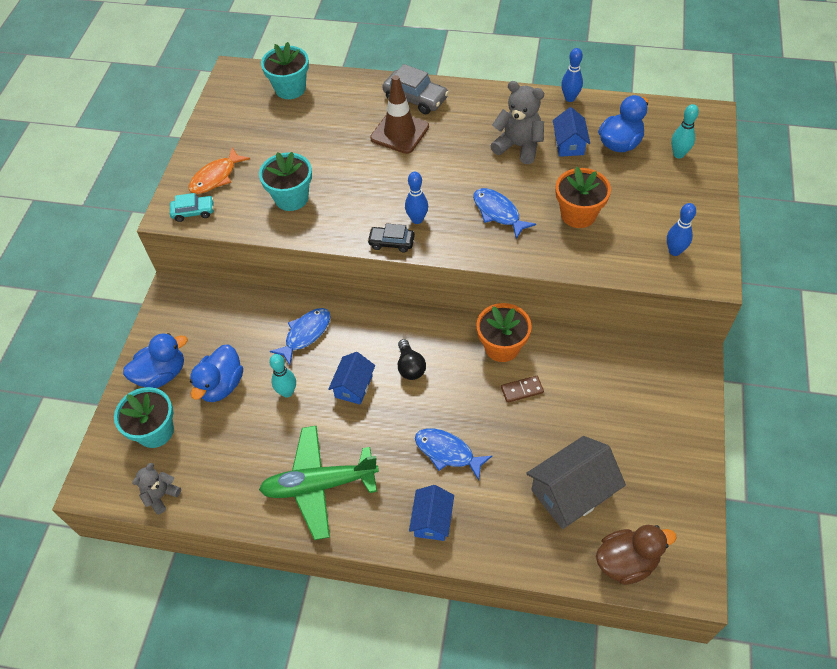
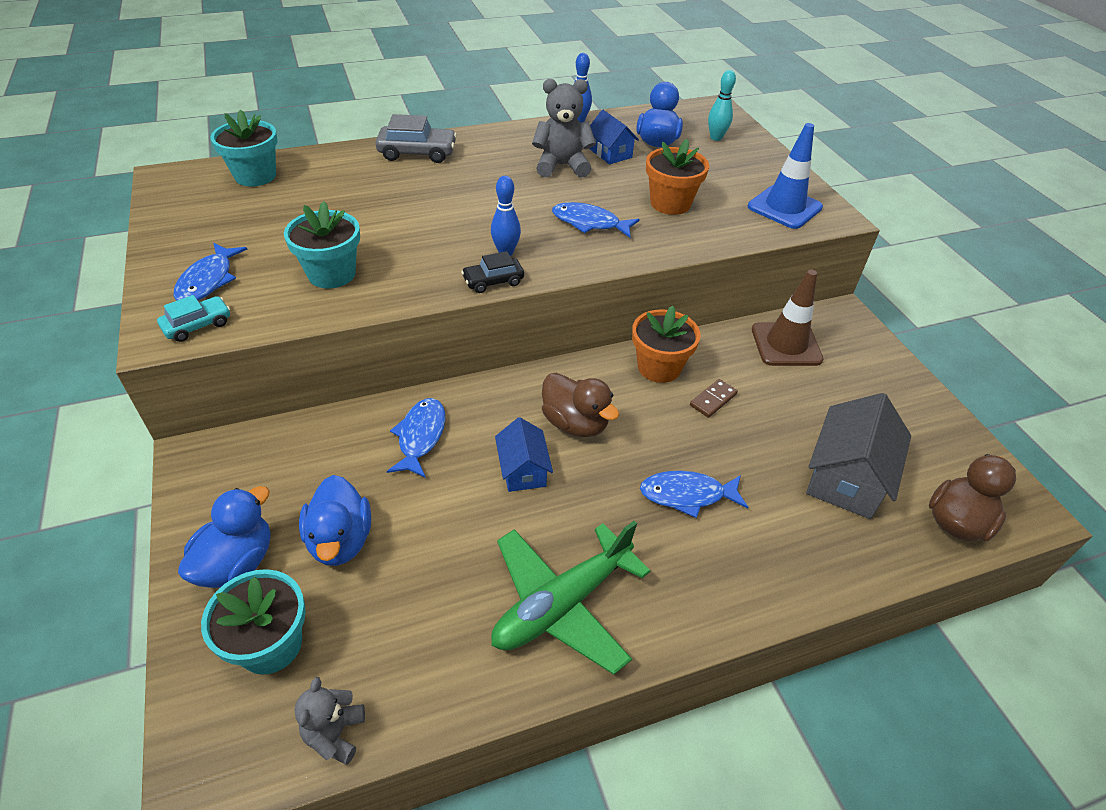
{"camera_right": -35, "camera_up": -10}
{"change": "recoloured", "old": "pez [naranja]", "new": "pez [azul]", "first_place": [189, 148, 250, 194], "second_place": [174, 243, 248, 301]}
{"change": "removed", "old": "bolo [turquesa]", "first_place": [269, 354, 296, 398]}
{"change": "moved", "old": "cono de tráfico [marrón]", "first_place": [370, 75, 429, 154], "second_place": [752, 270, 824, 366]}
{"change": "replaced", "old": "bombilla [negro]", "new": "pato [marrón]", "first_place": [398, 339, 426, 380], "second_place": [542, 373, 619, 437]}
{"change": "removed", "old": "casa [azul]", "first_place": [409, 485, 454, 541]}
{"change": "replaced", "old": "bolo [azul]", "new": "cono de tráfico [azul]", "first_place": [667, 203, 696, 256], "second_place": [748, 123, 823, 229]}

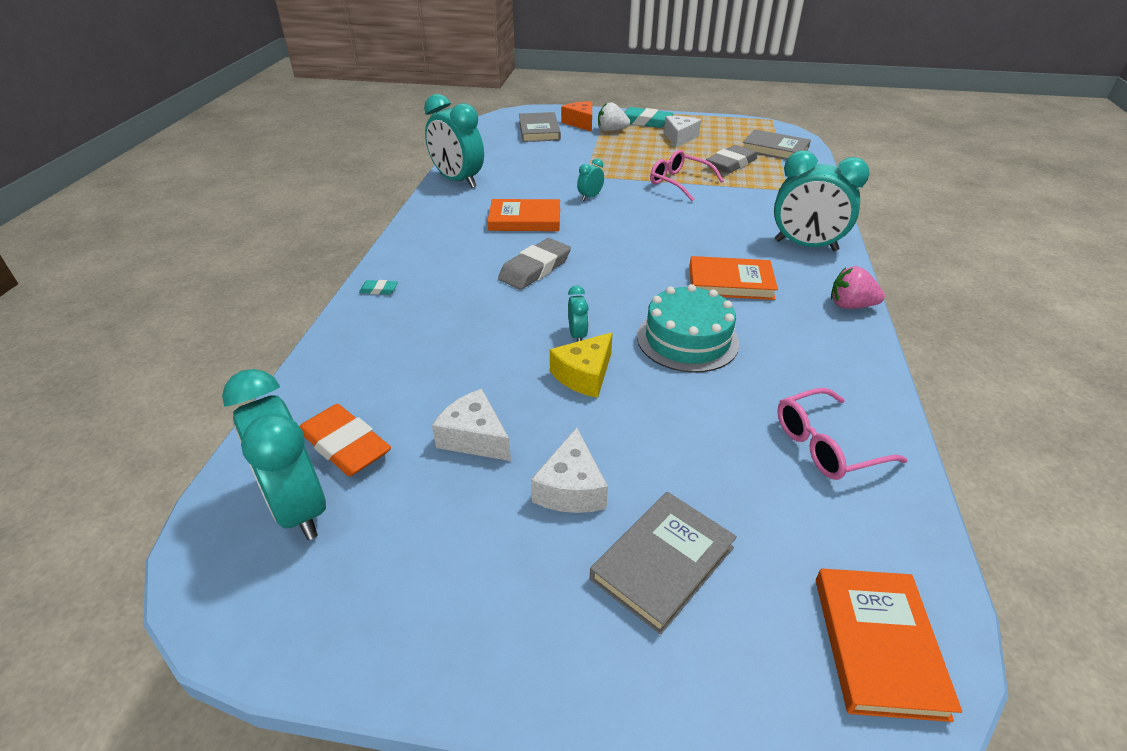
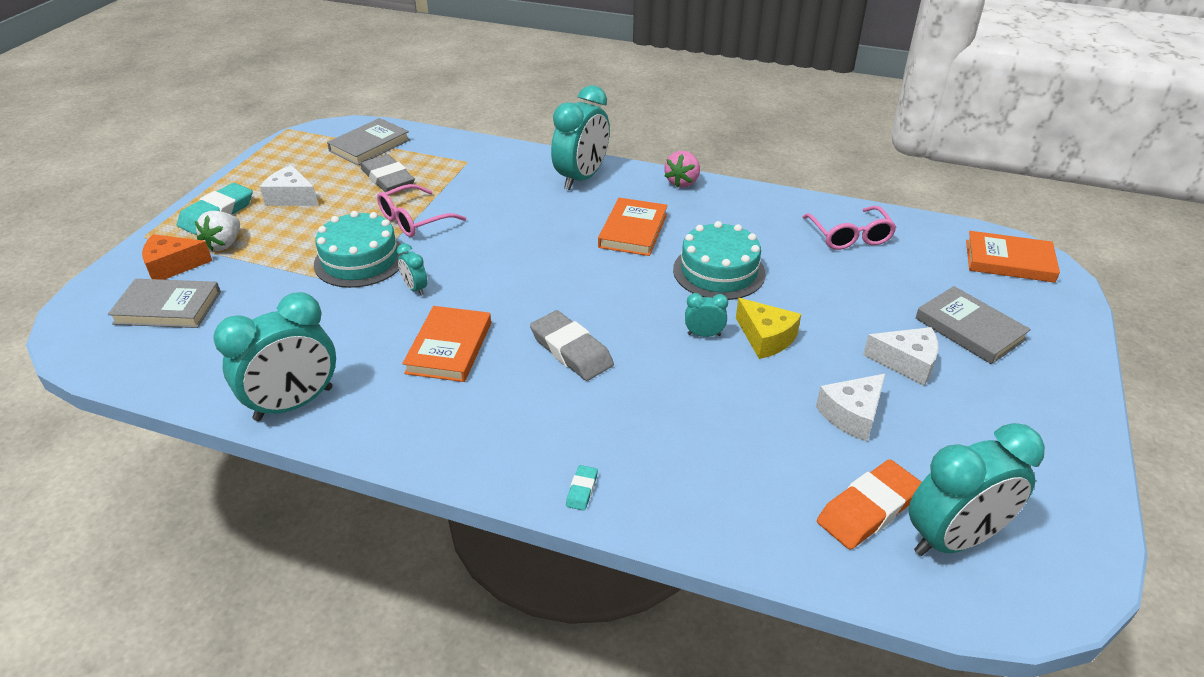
{"camera_right": -80, "camera_up": 0}
{"change": "added", "new": "tarta [turquesa]", "second_place": [314, 211, 406, 288]}

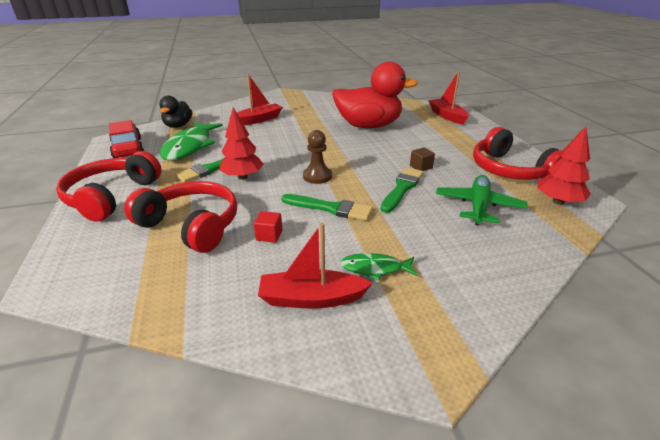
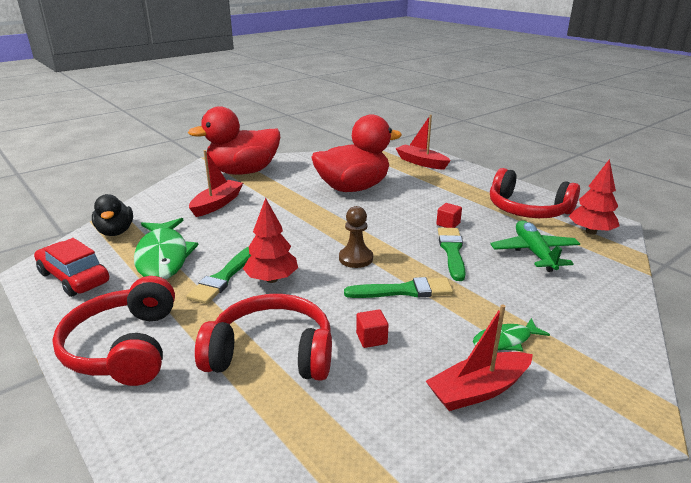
{"camera_right": -25, "camera_up": -5}
{"change": "recoloured", "old": "cubo [marrón]", "new": "cubo [rojo]", "first_place": [410, 147, 435, 171], "second_place": [436, 203, 462, 228]}
{"change": "added", "new": "pato [rojo]", "second_place": [188, 106, 280, 175]}

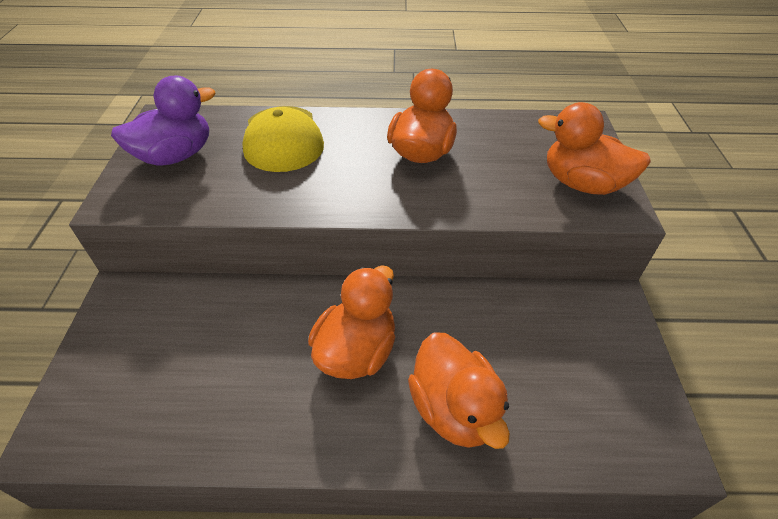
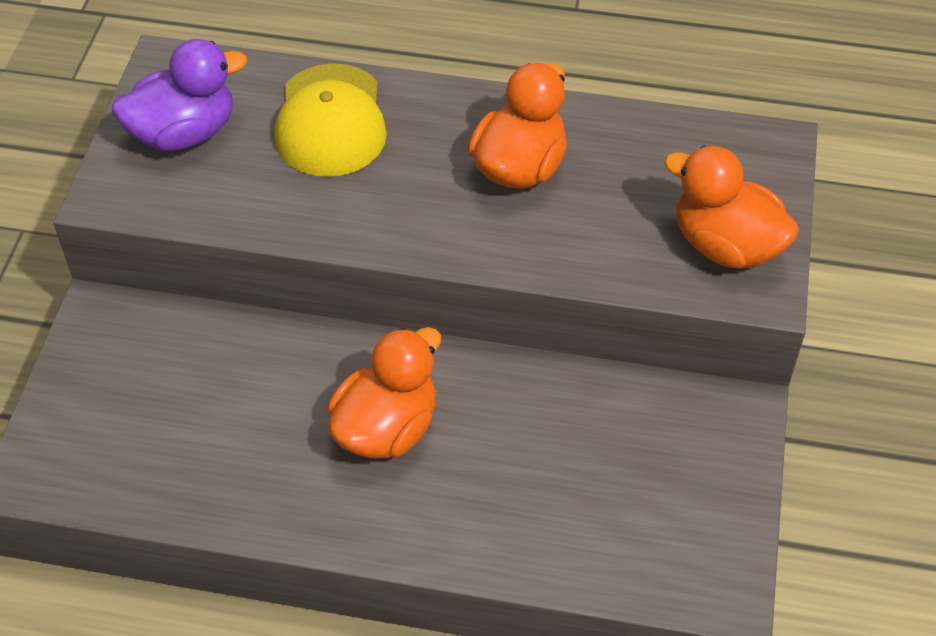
{"camera_right": 10, "camera_up": 5}
{"change": "removed", "old": "pato [naranja]", "first_place": [408, 332, 510, 449]}

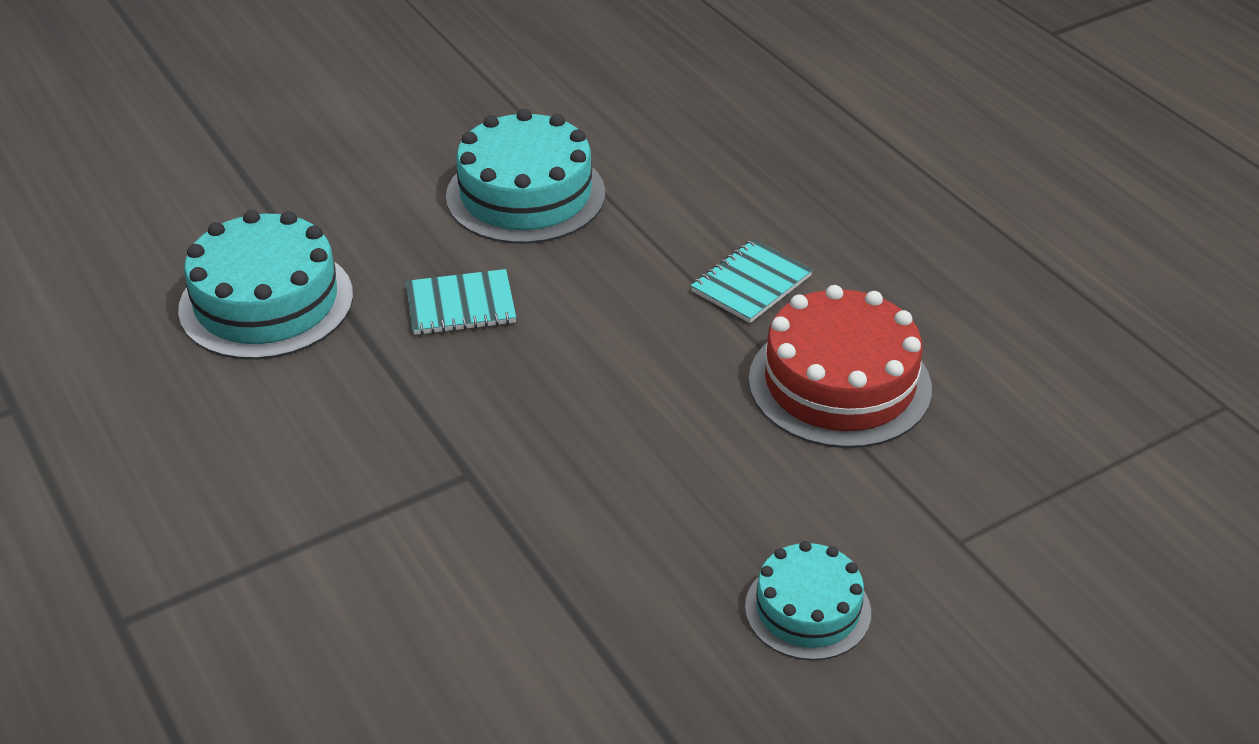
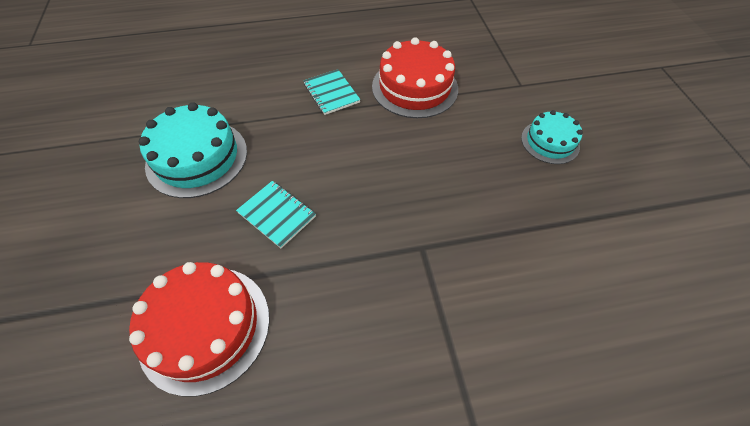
{"camera_right": -70, "camera_up": 15}
{"change": "recoloured", "old": "tarta [turquesa]", "new": "tarta [rojo]", "first_place": [178, 210, 353, 360], "second_place": [129, 262, 270, 397]}
{"change": "turned", "old": "cuaderno [turquesa]", "first_place": [406, 269, 516, 335], "second_place": [236, 181, 316, 248], "degrees": -60}

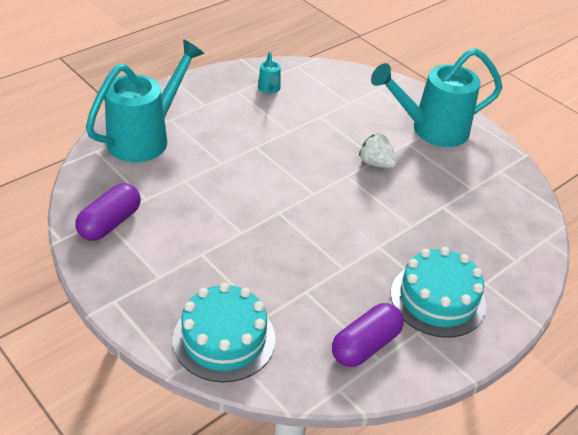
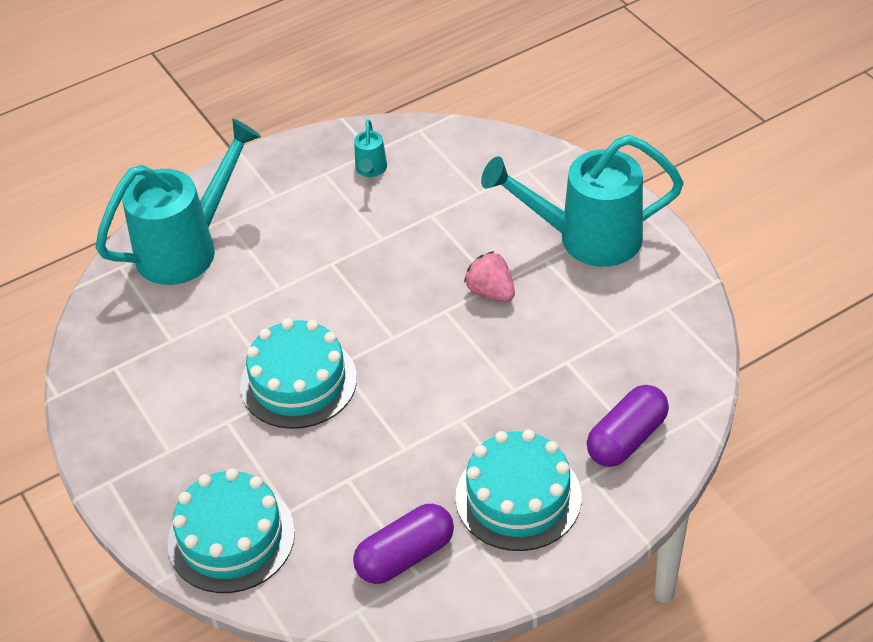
{"camera_right": 15, "camera_up": 5}
{"change": "moved", "old": "cápsula [morado]", "first_place": [75, 183, 141, 241], "second_place": [587, 385, 669, 467]}
{"change": "recoloured", "old": "fresa [blanco]", "new": "fresa [rosa]", "first_place": [359, 133, 397, 168], "second_place": [464, 251, 515, 302]}
{"change": "added", "new": "tarta [turquesa]", "second_place": [240, 318, 357, 429]}

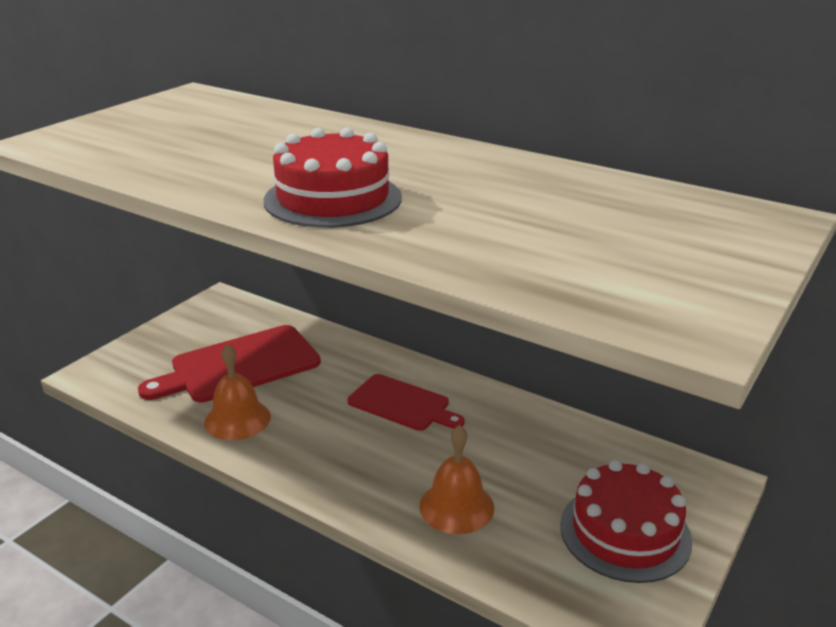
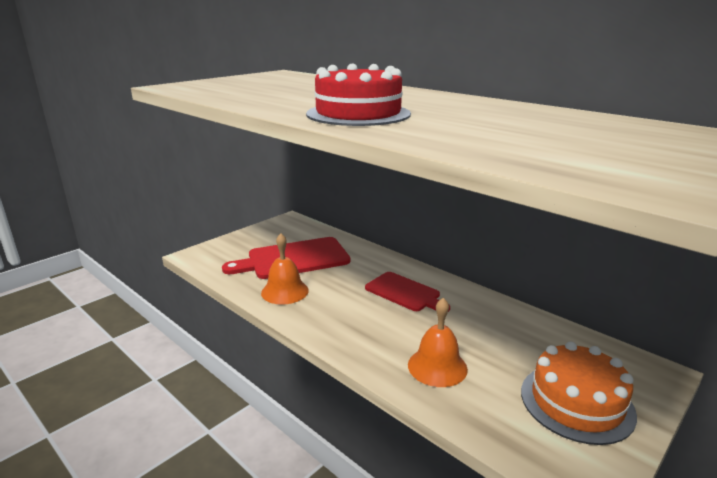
{"camera_right": 10, "camera_up": -5}
{"change": "recoloured", "old": "tarta [rojo]", "new": "tarta [naranja]", "first_place": [560, 460, 692, 583], "second_place": [521, 341, 637, 445]}

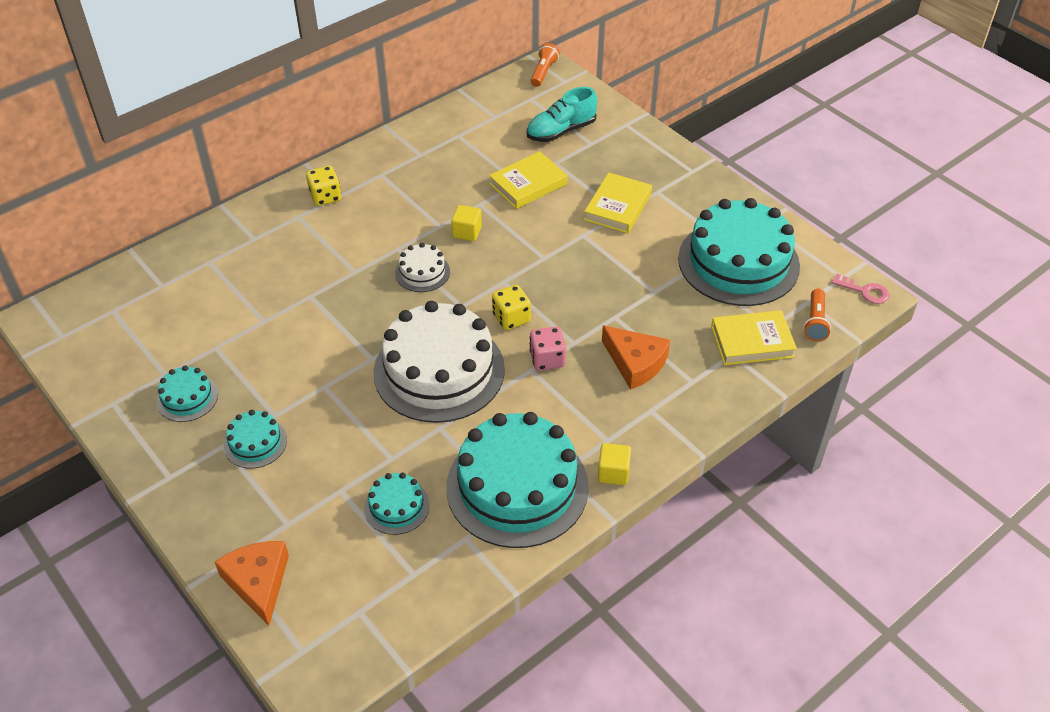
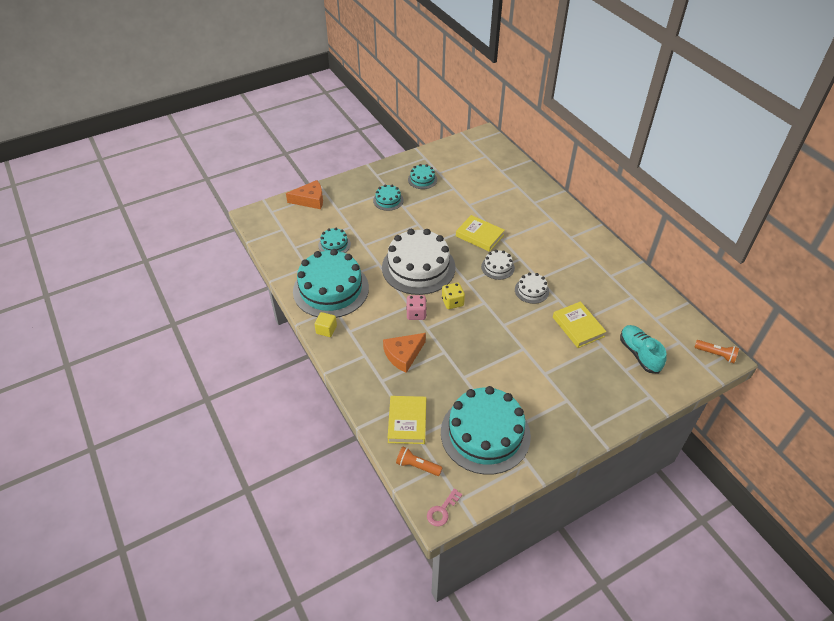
{"camera_right": 100, "camera_up": 0}
{"change": "removed", "old": "dado [amarillo]", "first_place": [306, 166, 341, 206]}
{"change": "replaced", "old": "cubo [amarillo]", "new": "tarta [blanco]", "first_place": [451, 205, 482, 241], "second_place": [515, 273, 549, 304]}
{"change": "moved", "old": "libro [amarillo]", "first_place": [584, 172, 652, 233], "second_place": [456, 215, 505, 252]}

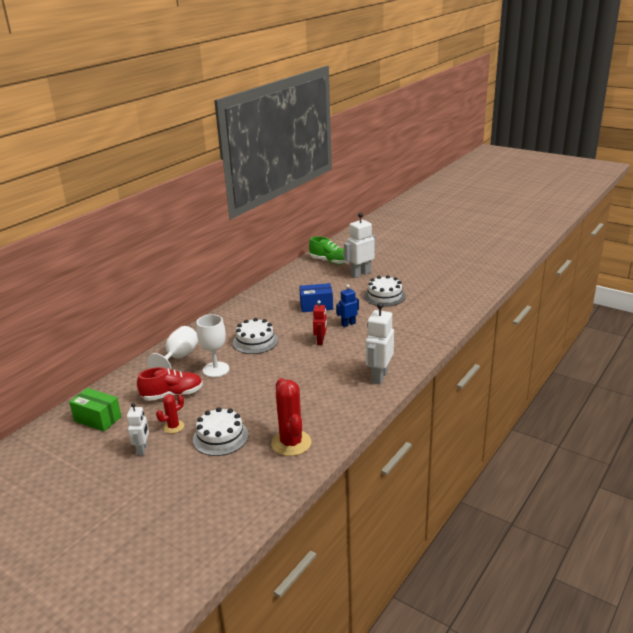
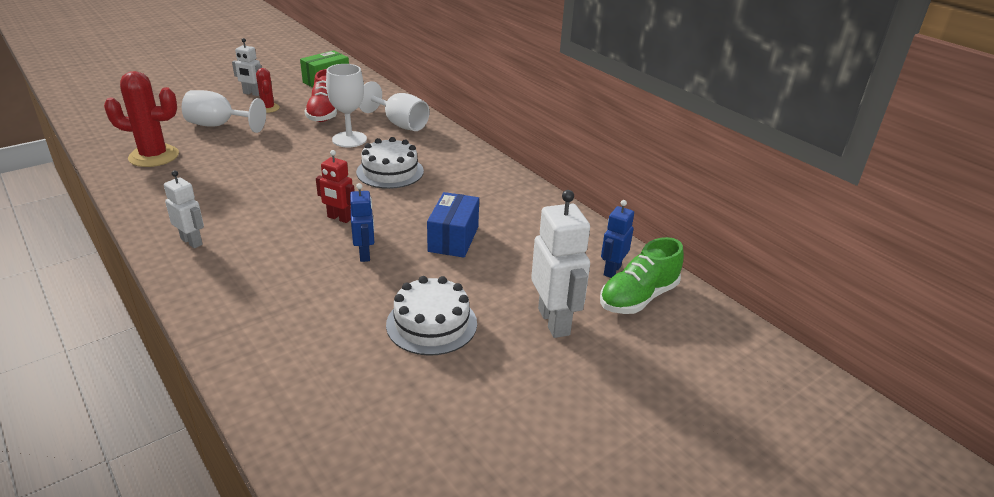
{"camera_right": 105, "camera_up": 5}
{"change": "replaced", "old": "tarta [blanco]", "new": "copa [blanco]", "first_place": [193, 407, 249, 456], "second_place": [182, 90, 266, 133]}
{"change": "resized", "old": "robot [blanco]", "first_place": [365, 303, 394, 385], "second_place": [164, 170, 204, 248], "factor": 0.6}
{"change": "added", "new": "robot [azul]", "second_place": [601, 200, 634, 278]}

